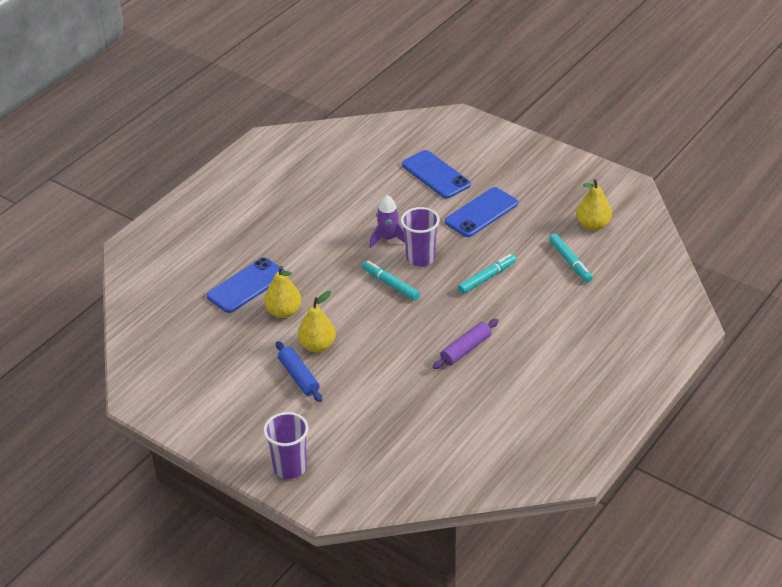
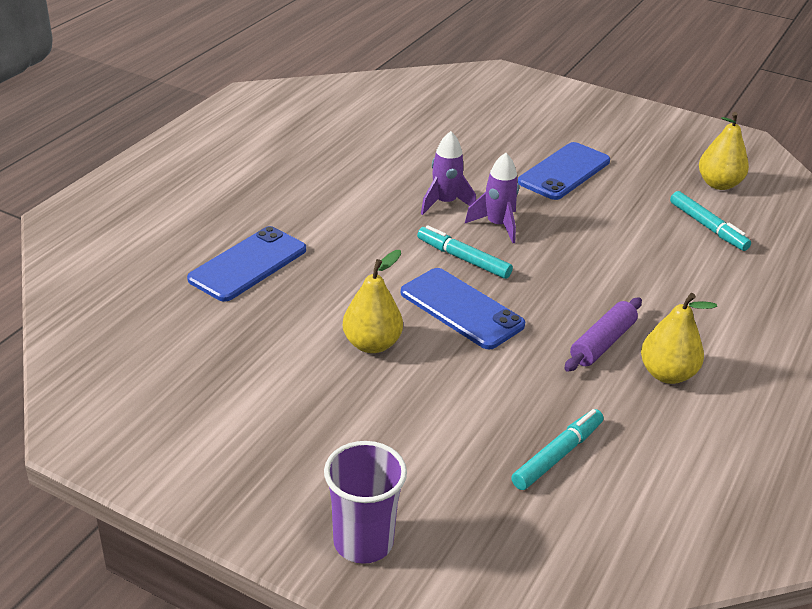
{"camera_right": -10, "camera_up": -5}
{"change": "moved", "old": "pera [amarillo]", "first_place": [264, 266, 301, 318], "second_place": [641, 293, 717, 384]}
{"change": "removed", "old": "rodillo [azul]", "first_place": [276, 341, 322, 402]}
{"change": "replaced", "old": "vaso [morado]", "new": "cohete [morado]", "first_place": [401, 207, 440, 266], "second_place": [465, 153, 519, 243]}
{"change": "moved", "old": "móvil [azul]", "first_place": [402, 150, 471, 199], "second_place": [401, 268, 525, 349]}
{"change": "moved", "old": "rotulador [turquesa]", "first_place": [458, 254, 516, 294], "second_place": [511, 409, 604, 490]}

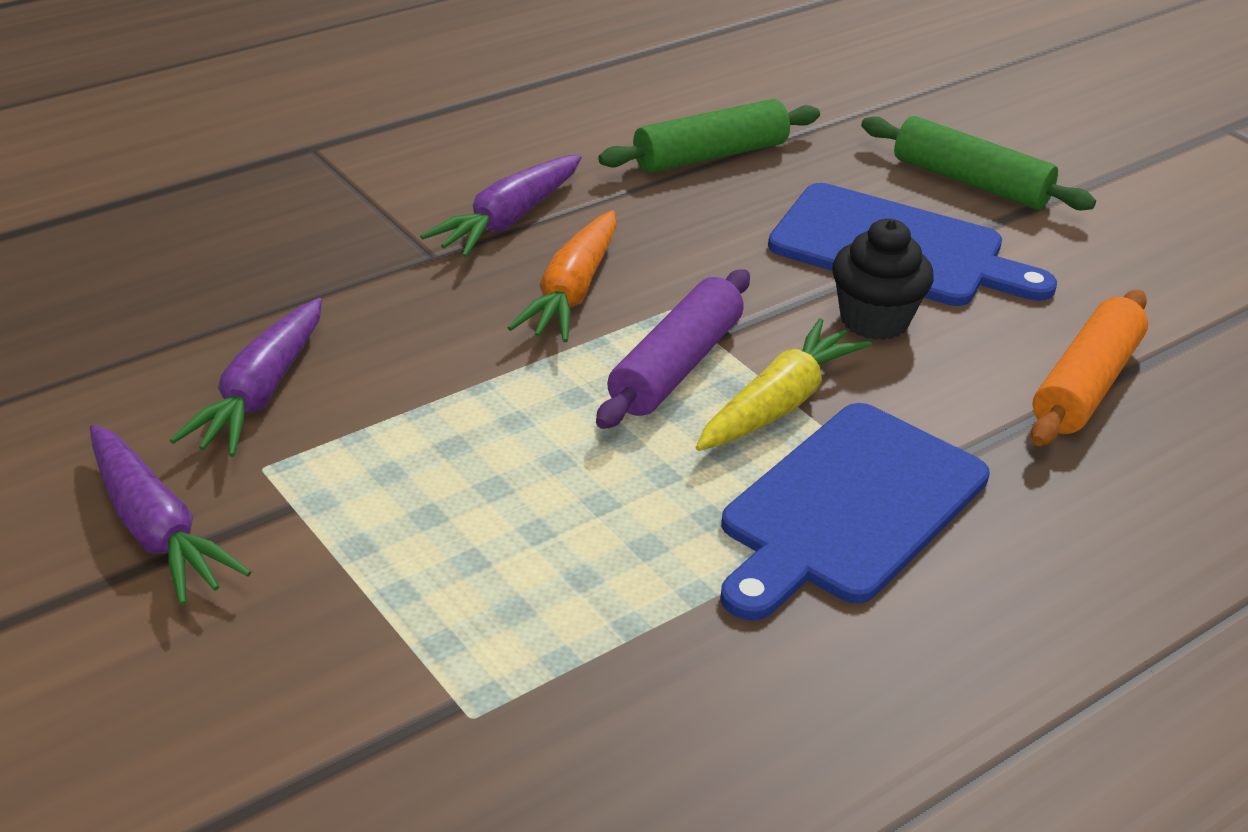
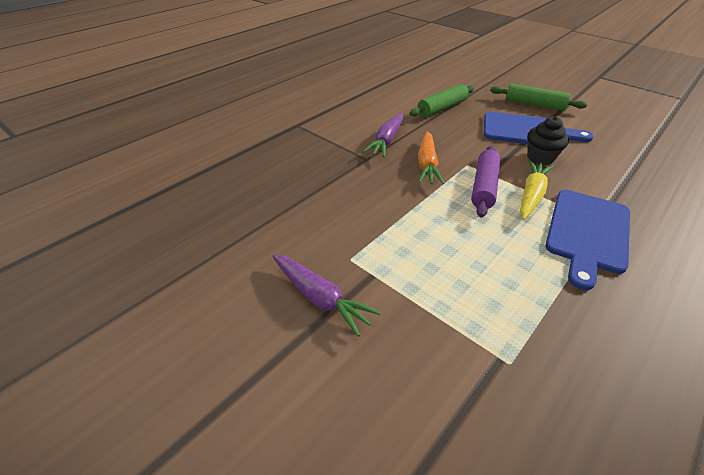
{"camera_right": -10, "camera_up": 5}
{"change": "removed", "old": "zanahoria [morado]", "first_place": [170, 298, 322, 457]}
{"change": "removed", "old": "rodillo [naranja]", "first_place": [1031, 290, 1148, 446]}

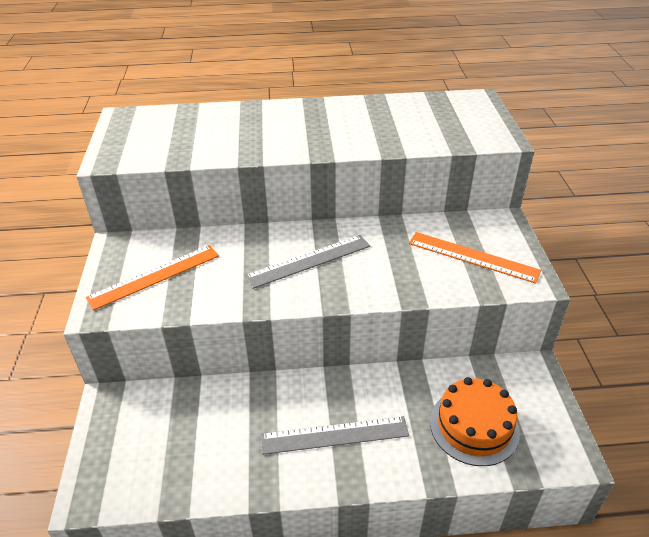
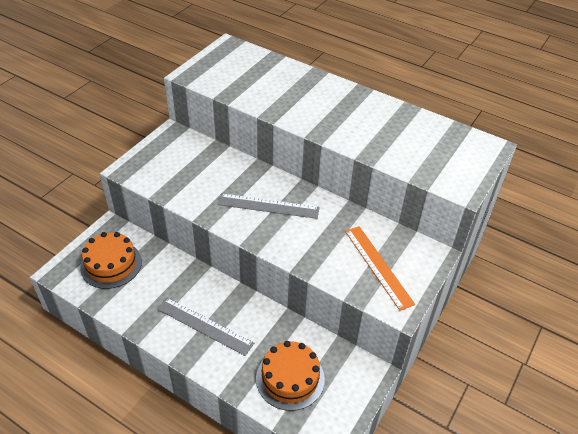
{"camera_right": 35, "camera_up": 5}
{"change": "removed", "old": "regla [naranja]", "first_place": [86, 245, 219, 311]}
{"change": "added", "new": "tarta [naranja]", "second_place": [80, 232, 142, 289]}

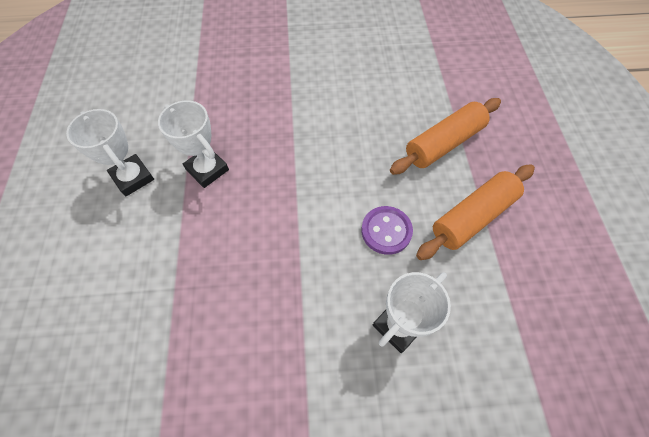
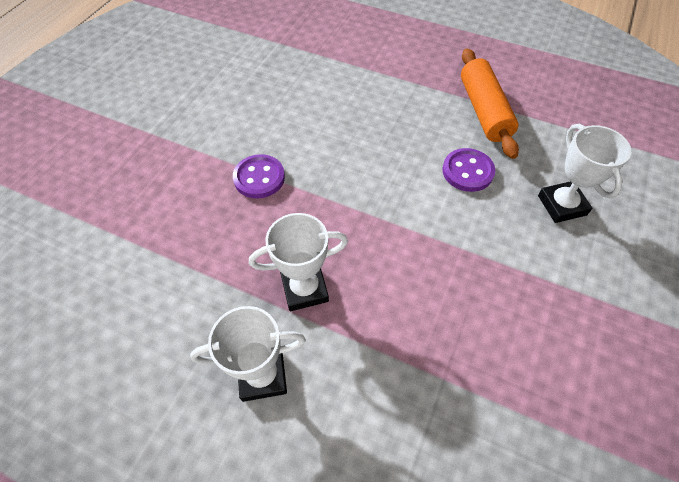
{"camera_right": -60, "camera_up": -5}
{"change": "removed", "old": "rodillo [naranja]", "first_place": [390, 98, 501, 175]}
{"change": "added", "new": "botón [morado]", "second_place": [233, 154, 285, 199]}

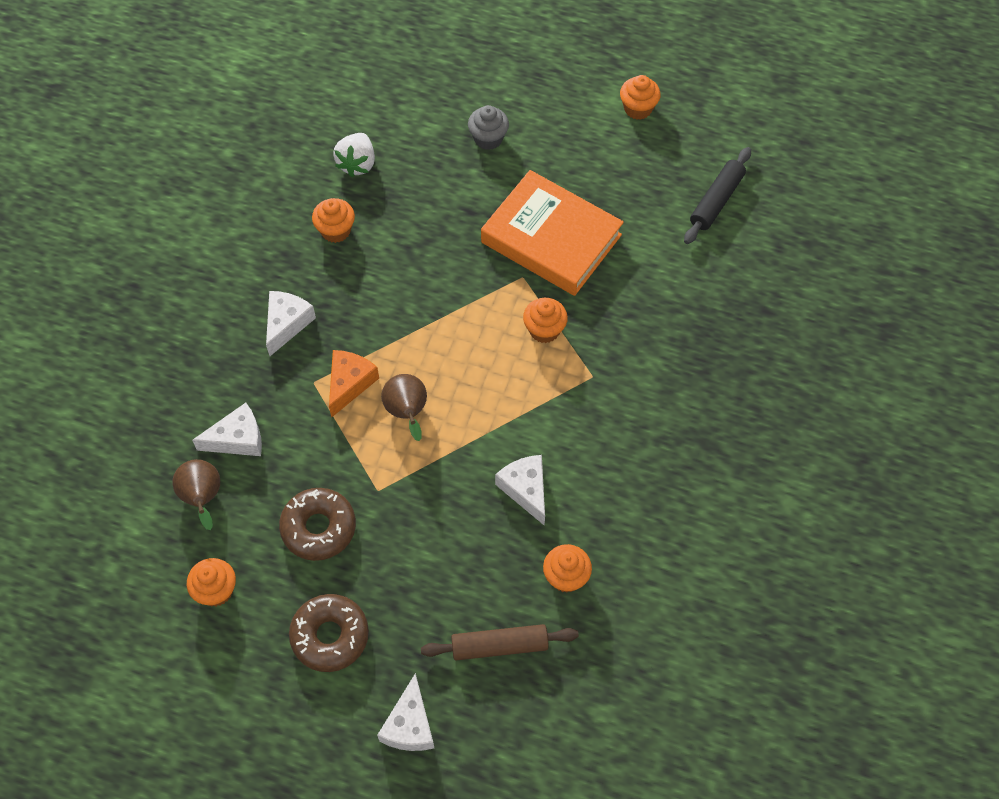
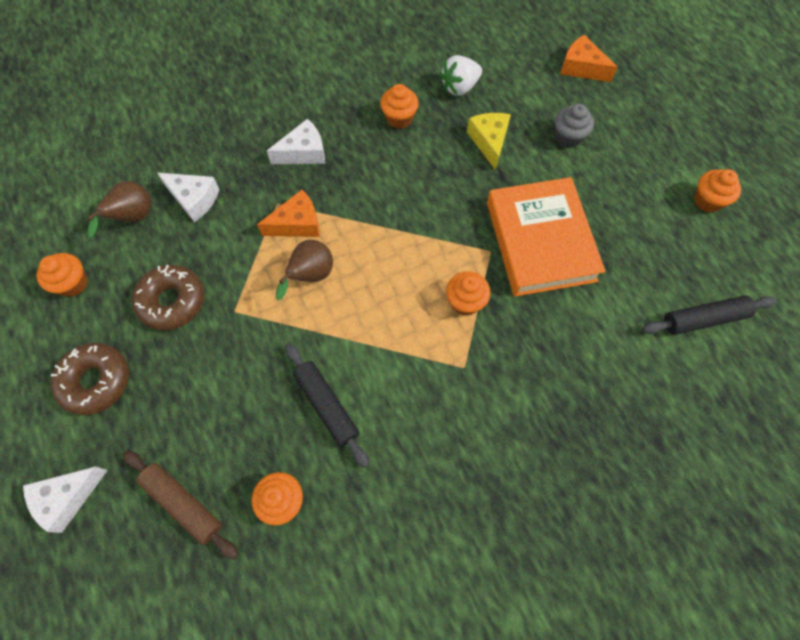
{"camera_right": 45, "camera_up": 5}
{"change": "replaced", "old": "queso [blanco]", "new": "rodillo [negro]", "first_place": [495, 455, 545, 525], "second_place": [285, 343, 369, 468]}
{"change": "added", "new": "queso [amarillo]", "second_place": [467, 113, 511, 171]}
{"change": "added", "new": "queso [naranja]", "second_place": [560, 35, 618, 82]}

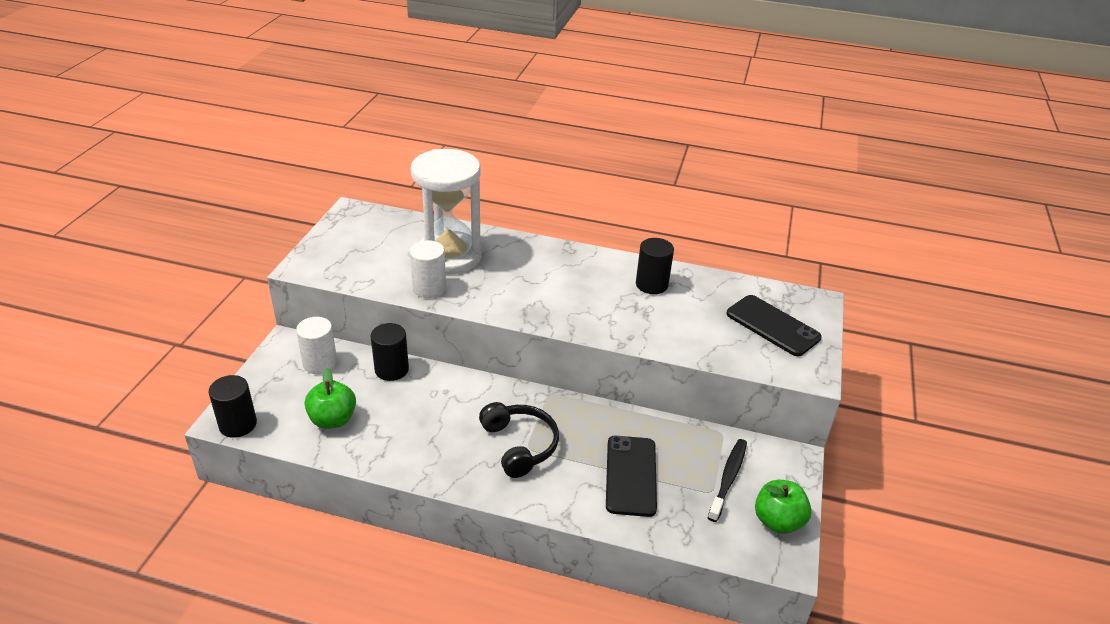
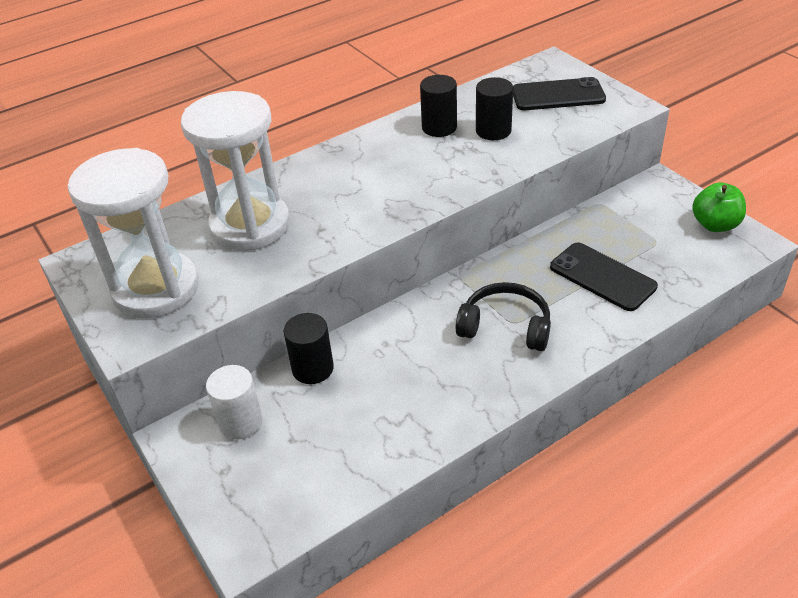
{"camera_right": -45, "camera_up": 5}
{"change": "moved", "old": "cilindro [negro]", "first_place": [209, 375, 257, 438], "second_place": [476, 77, 513, 140]}
{"change": "removed", "old": "manzana [verde]", "first_place": [305, 368, 356, 429]}
{"change": "removed", "old": "cilindro [blanco]", "first_place": [410, 240, 446, 298]}
{"change": "removed", "old": "cepillo de dientes [negro]", "first_place": [708, 439, 747, 522]}
{"change": "added", "new": "reloj de arena [blanco]", "second_place": [68, 148, 199, 318]}

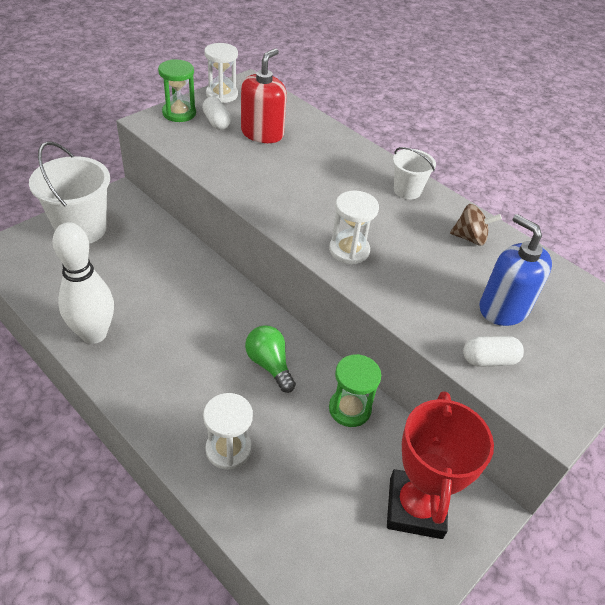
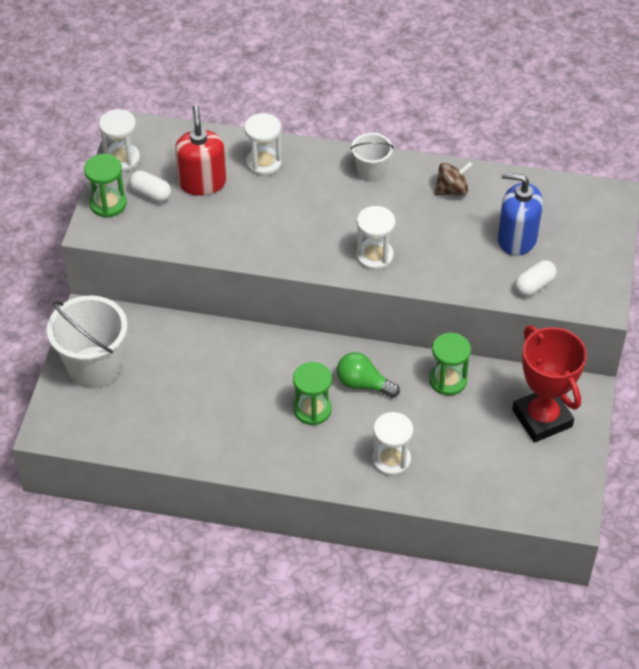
{"camera_right": -30, "camera_up": 5}
{"change": "removed", "old": "bolo [blanco]", "first_place": [53, 222, 114, 344]}
{"change": "added", "new": "reloj de arena [blanco]", "second_place": [244, 113, 282, 176]}
{"change": "added", "new": "reloj de arena [verde]", "second_place": [293, 362, 332, 425]}

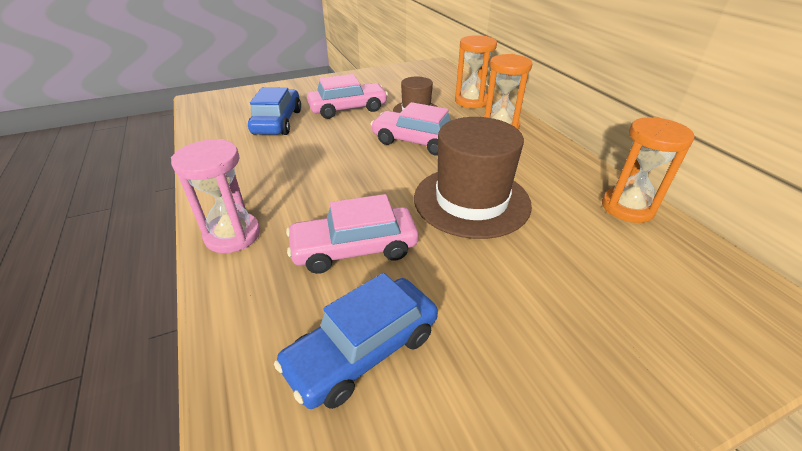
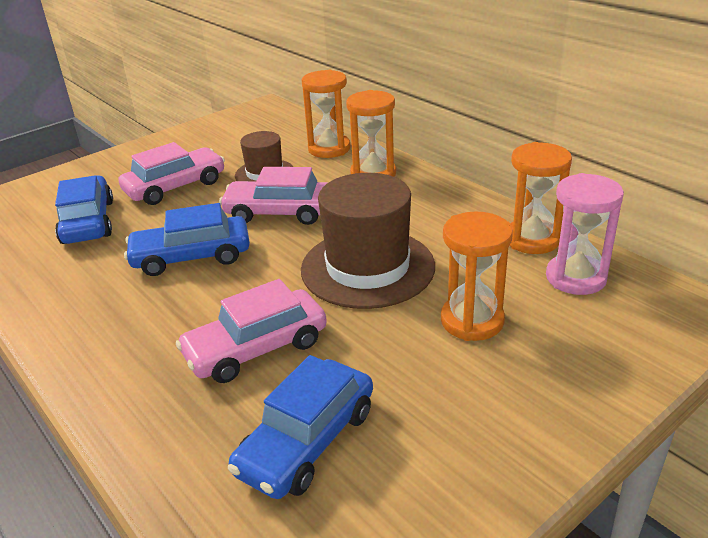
{"camera_right": -15, "camera_up": -5}
{"change": "moved", "old": "reloj de arena [rosa]", "first_place": [171, 139, 260, 253], "second_place": [546, 173, 624, 295]}
{"change": "added", "new": "coche [azul]", "second_place": [124, 203, 250, 276]}
{"change": "added", "new": "reloj de arena [naranja]", "second_place": [441, 212, 513, 341]}

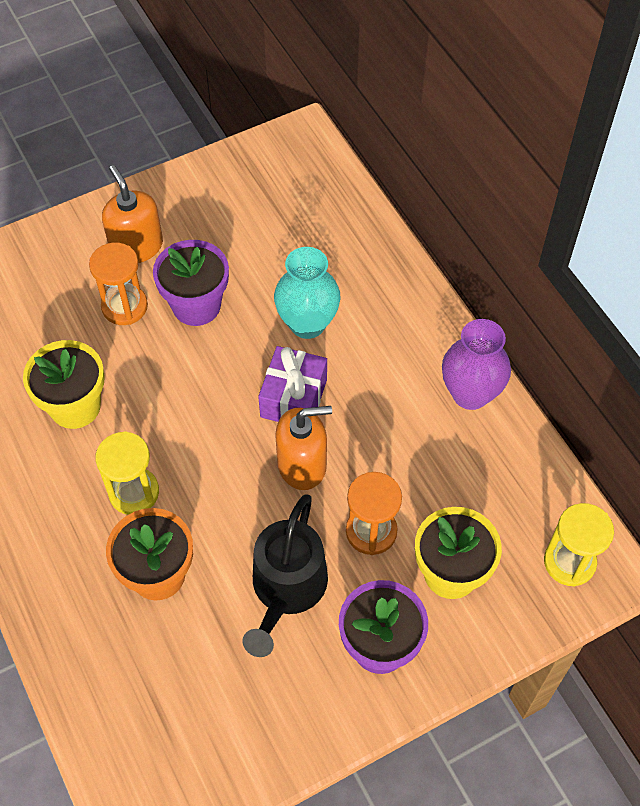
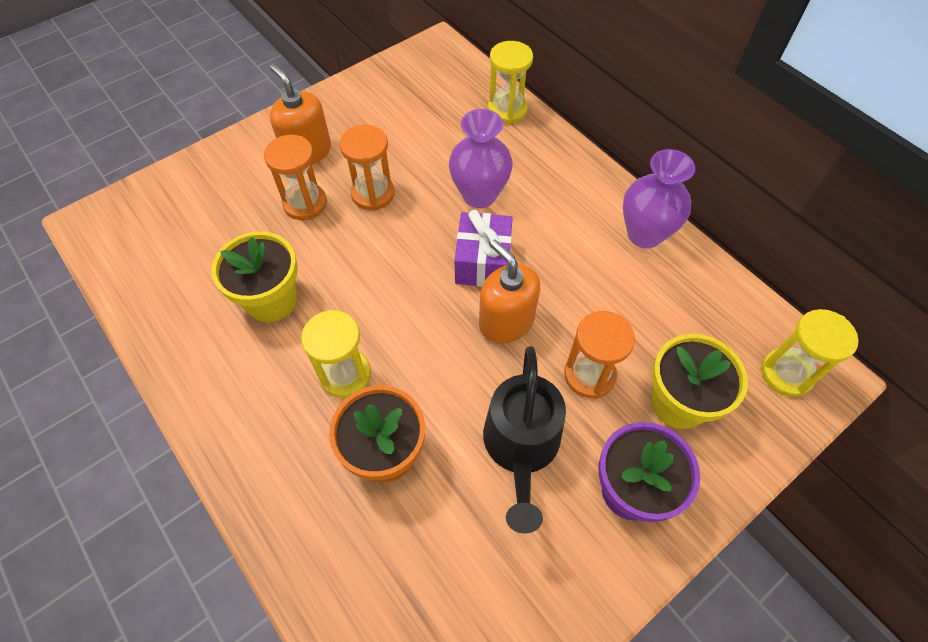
{"camera_right": -10, "camera_up": 0}
{"change": "replaced", "old": "maceta [morado]", "new": "reloj de arena [naranja]", "first_place": [153, 240, 229, 326], "second_place": [340, 125, 395, 211]}
{"change": "recoloured", "old": "florero [turquesa]", "new": "florero [morado]", "first_place": [274, 247, 341, 339], "second_place": [449, 109, 513, 208]}
{"change": "turned", "old": "dispensador de jabón [naranja]", "first_place": [275, 406, 332, 490], "second_place": [479, 240, 540, 344], "degrees": -105}
{"change": "added", "new": "reloj de arena [amarillo]", "second_place": [488, 41, 533, 124]}

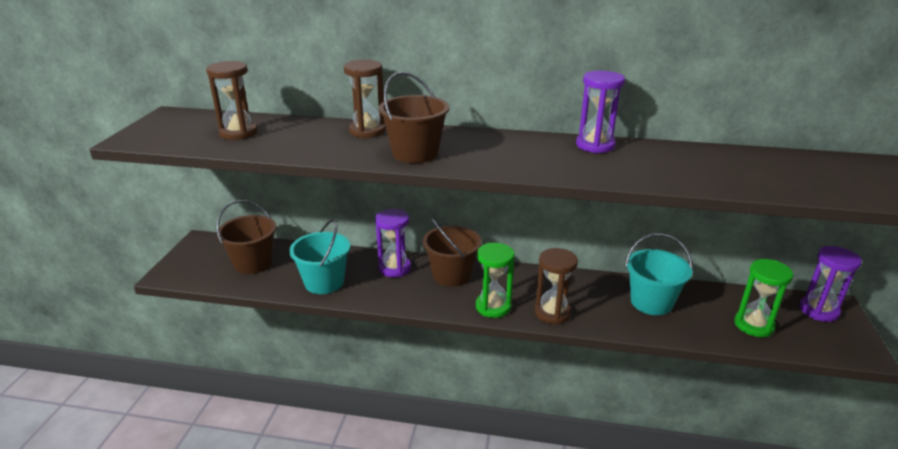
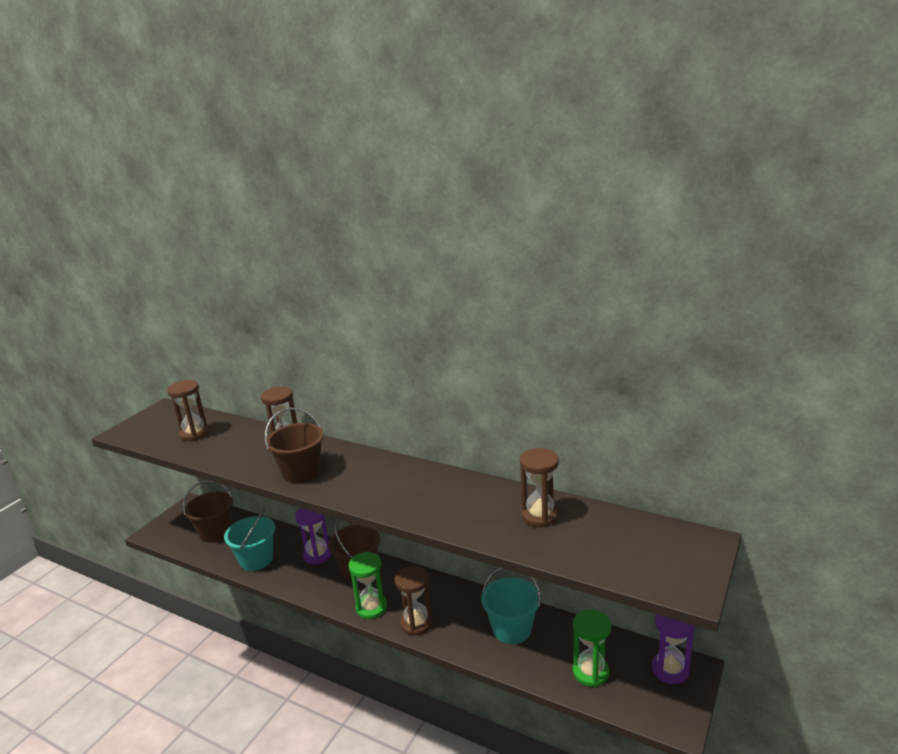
{"camera_right": 20, "camera_up": -5}
{"change": "removed", "old": "reloj de arena [morado]", "first_place": [576, 71, 625, 153]}
{"change": "added", "new": "reloj de arena [marrón]", "second_place": [520, 448, 559, 527]}

